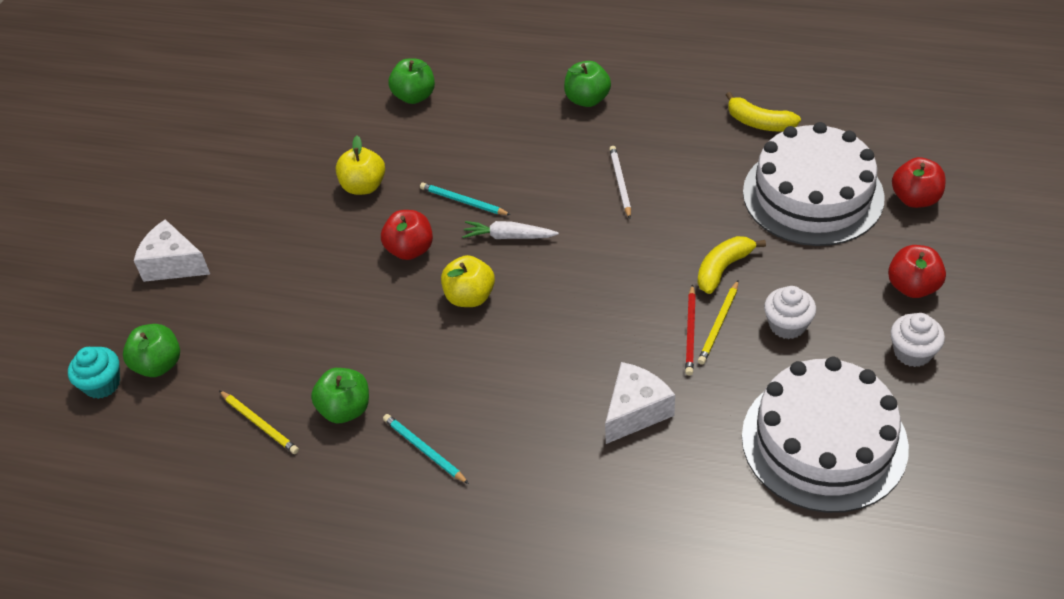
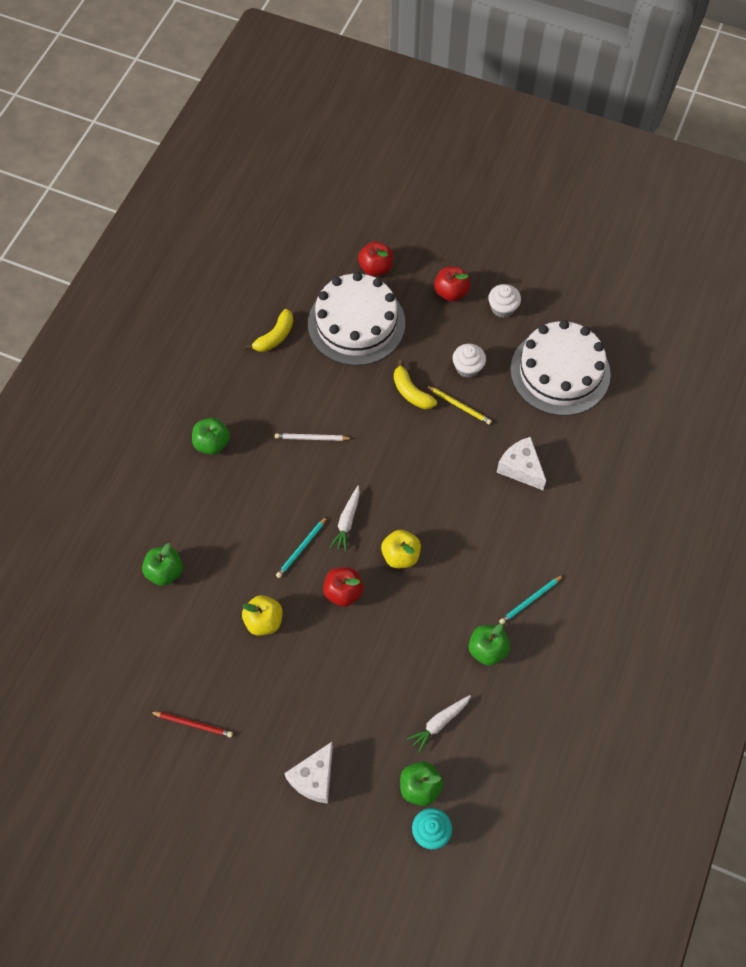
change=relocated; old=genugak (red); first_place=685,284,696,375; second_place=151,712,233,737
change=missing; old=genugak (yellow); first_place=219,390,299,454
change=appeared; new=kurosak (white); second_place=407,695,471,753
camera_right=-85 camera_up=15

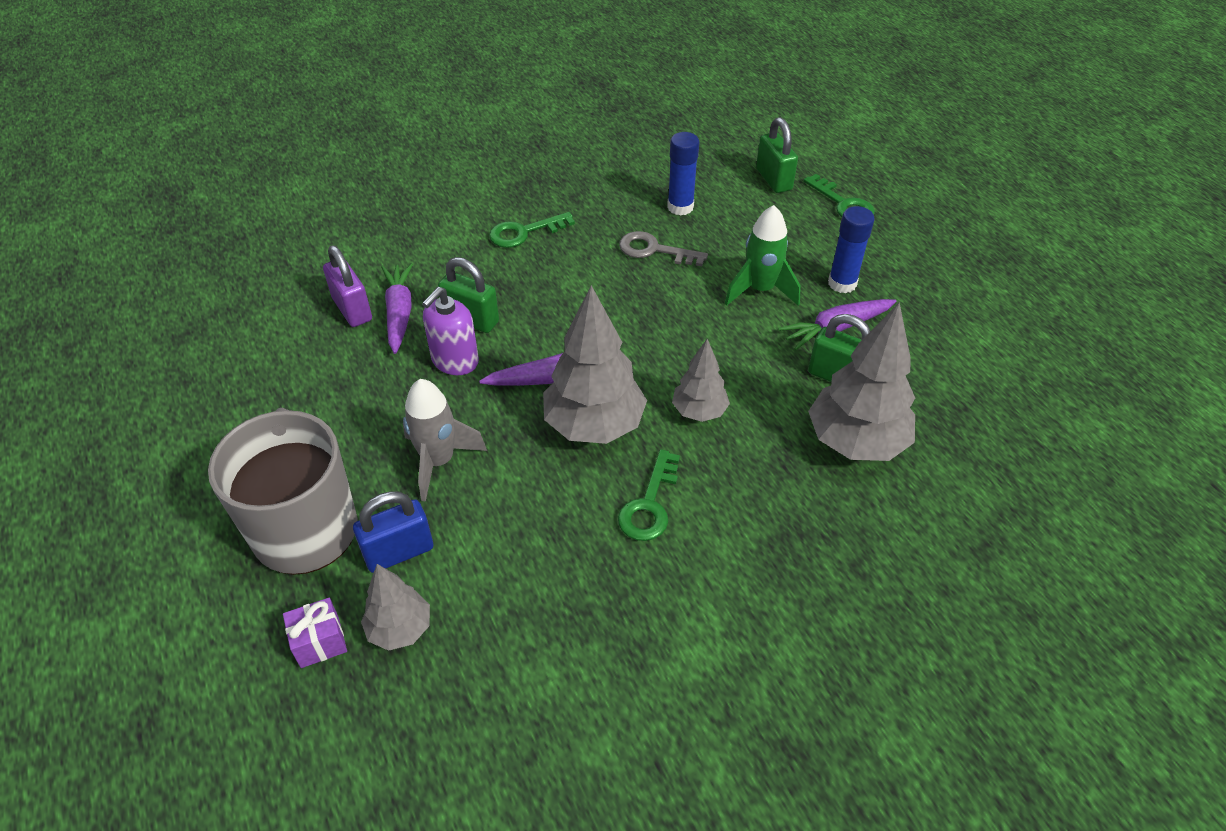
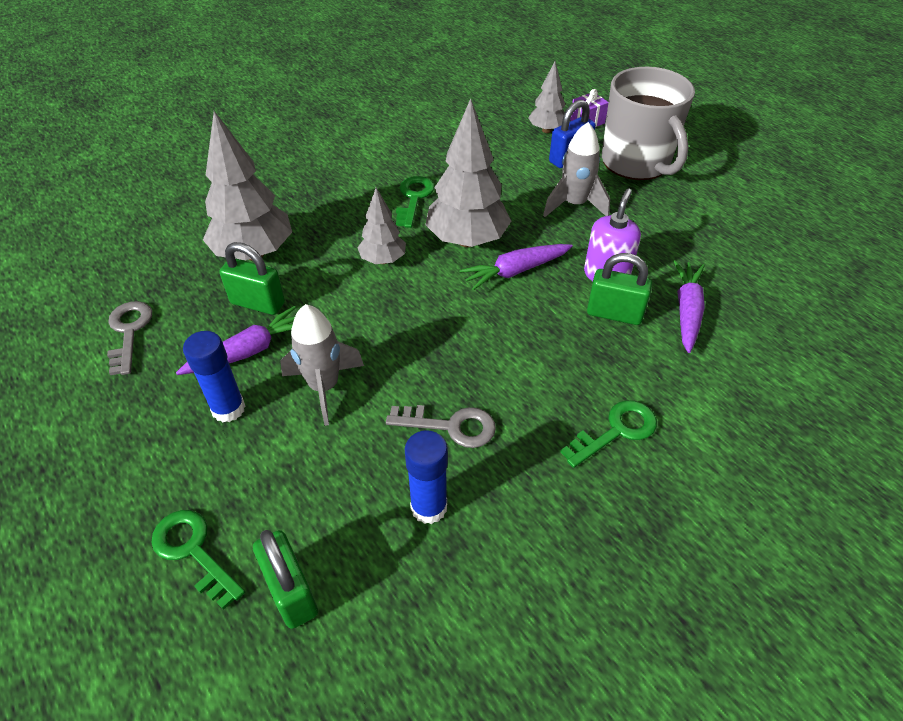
change=colour; old=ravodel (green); new=ravodel (grey); first_place=725,205,801,306; second_place=280,304,364,426
change=missing; old=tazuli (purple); first_place=323,245,372,327
change=spun; old=kurosak (purple); first_place=381,263,413,354; second_place=673,260,705,353; degrees=-150
change=appeared; new=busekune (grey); second_place=107,301,152,375
camera_right=170 camera_up=0

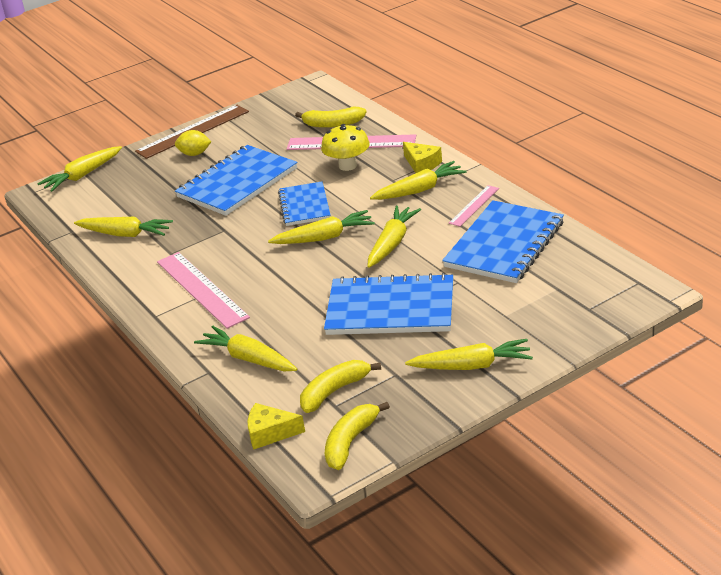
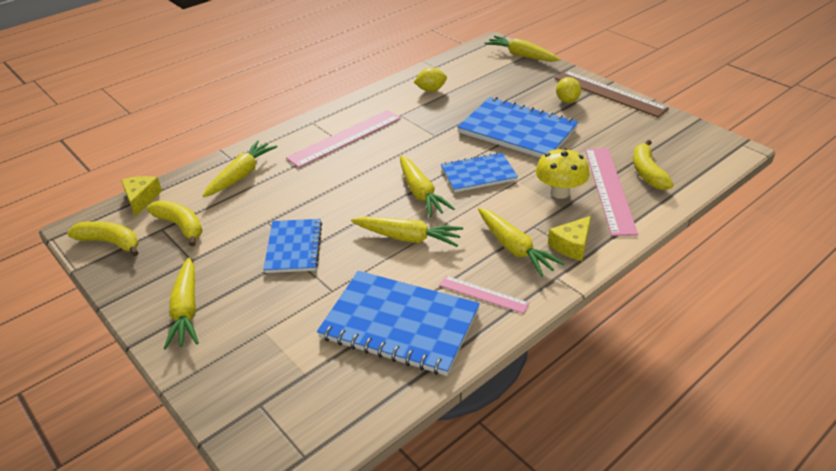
change=exchanged; old=kurosak (yellow); new=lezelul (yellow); first_place=74,217,173,237; second_place=414,67,447,92
change=size; old=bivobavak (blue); first_place=324,273,453,335; second_place=263,219,322,273; factor=0.61
camera_right=80 camera_up=5

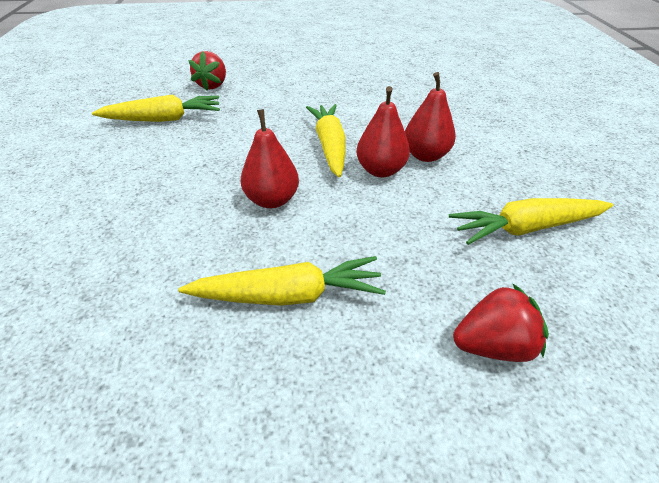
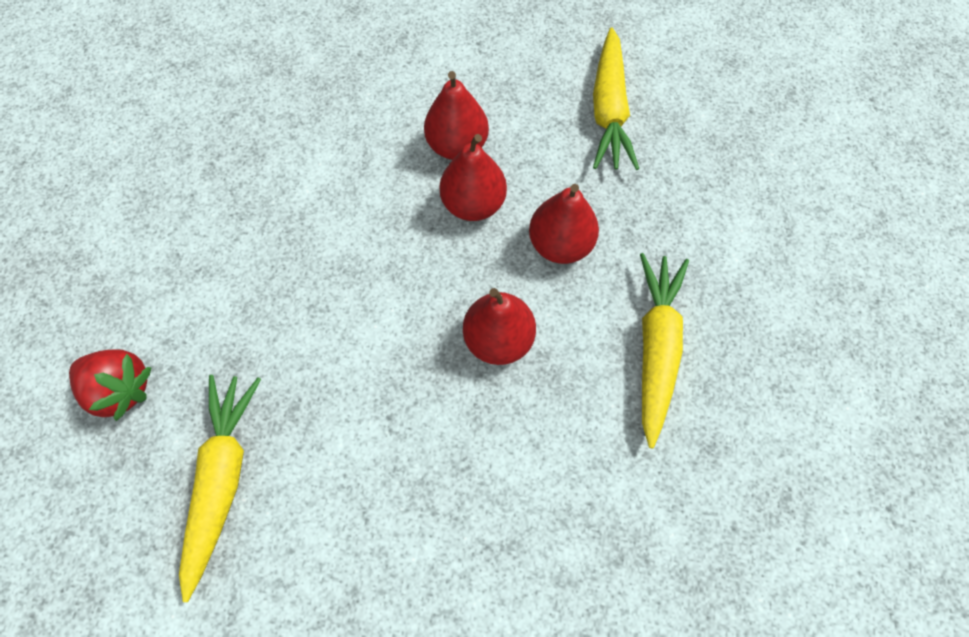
change=missing; old=kurosak (yellow); first_place=306,104,345,177
change=missing; old=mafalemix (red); first_place=453,283,549,362
change=appeared; new=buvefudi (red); second_place=529,184,599,264
camera_right=-75 camera_up=25

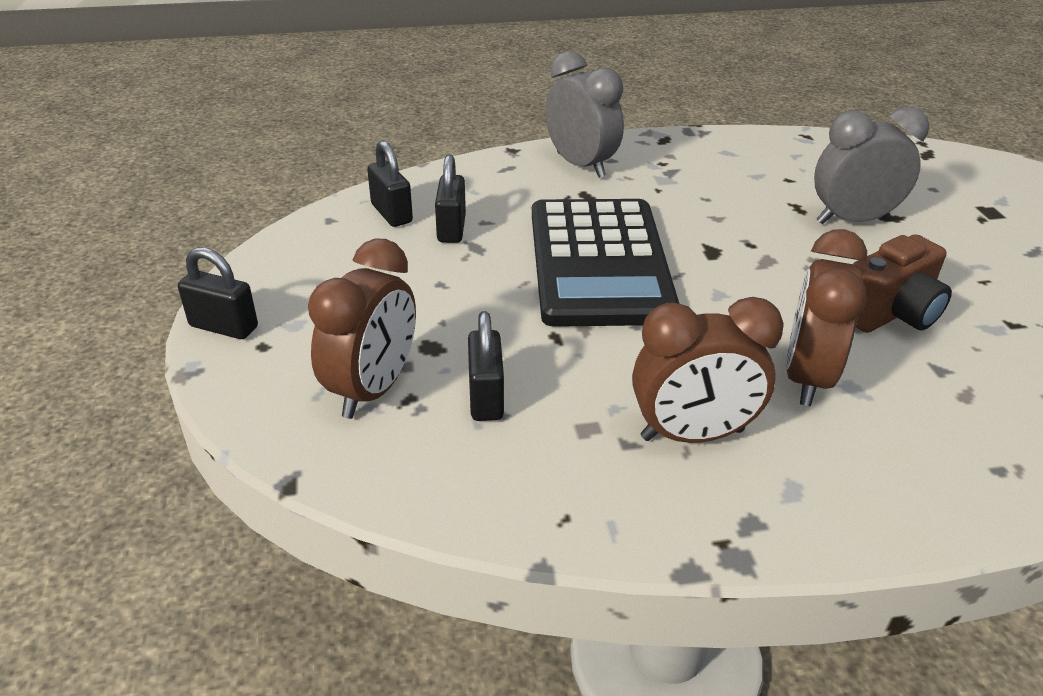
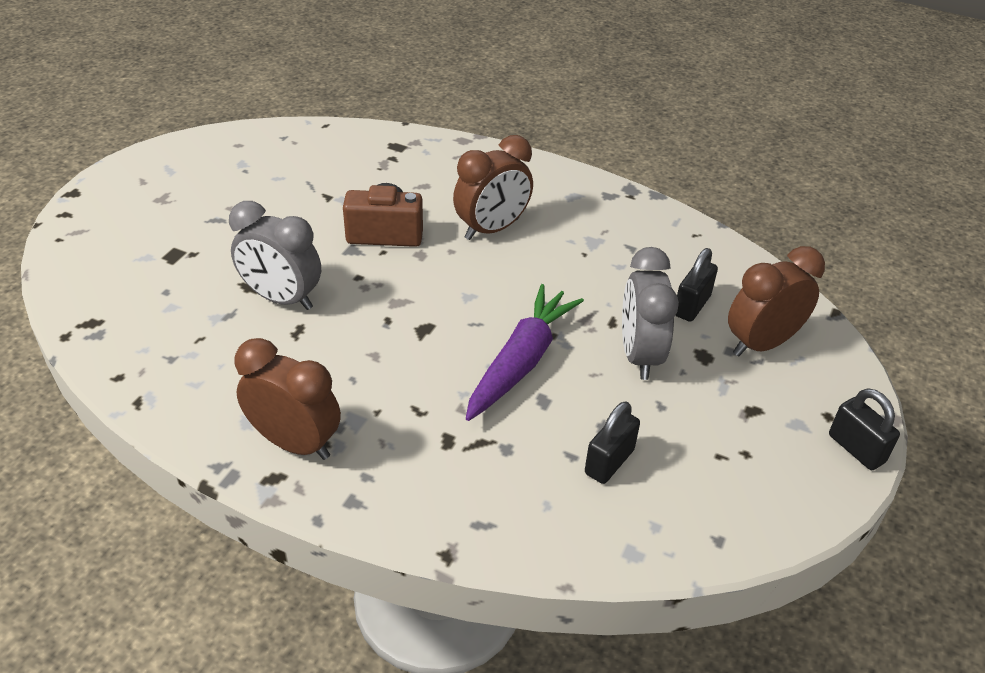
change=relocated; old=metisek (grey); first_place=545,51,624,178; second_place=622,247,679,380
change=missing; old=tazuli (black); first_place=367,140,413,227
change=exchanged; old=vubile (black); new=kurosak (purple); first_place=532,199,679,327; second_place=466,284,584,421
change=relocated; old=metisek (brown); first_place=632,297,784,443; second_place=234,338,341,460
camera_right=-145 camera_up=5

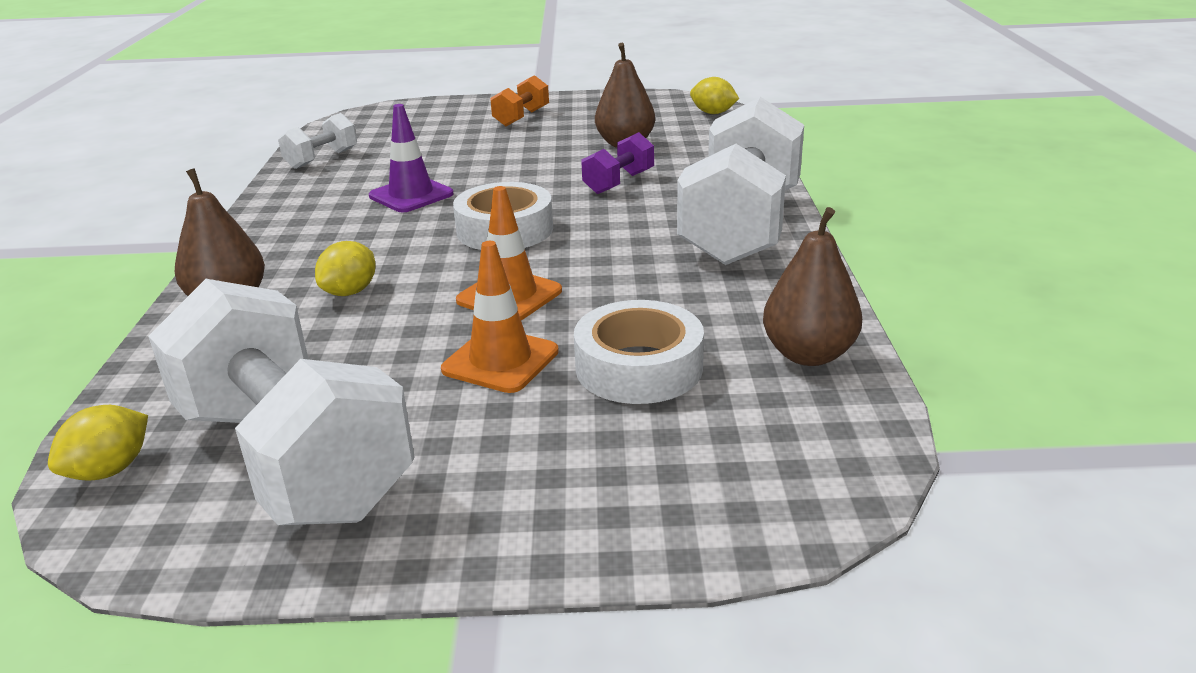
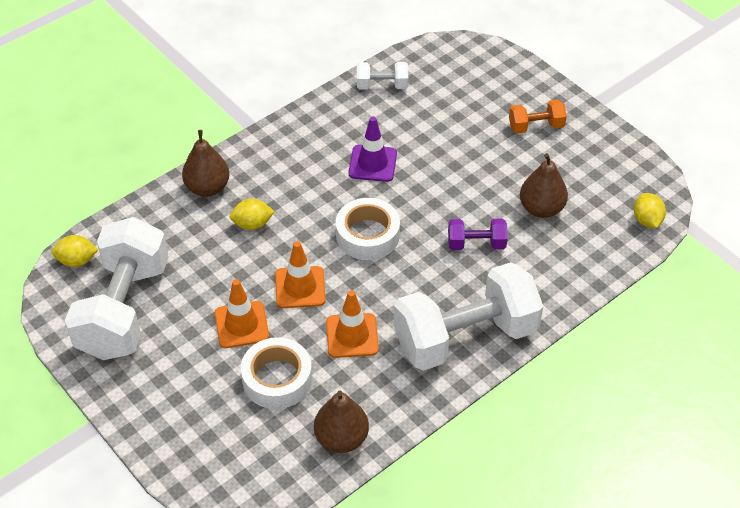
change=appeared; new=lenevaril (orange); second_place=326,290,379,358
camera_right=50 camera_up=20

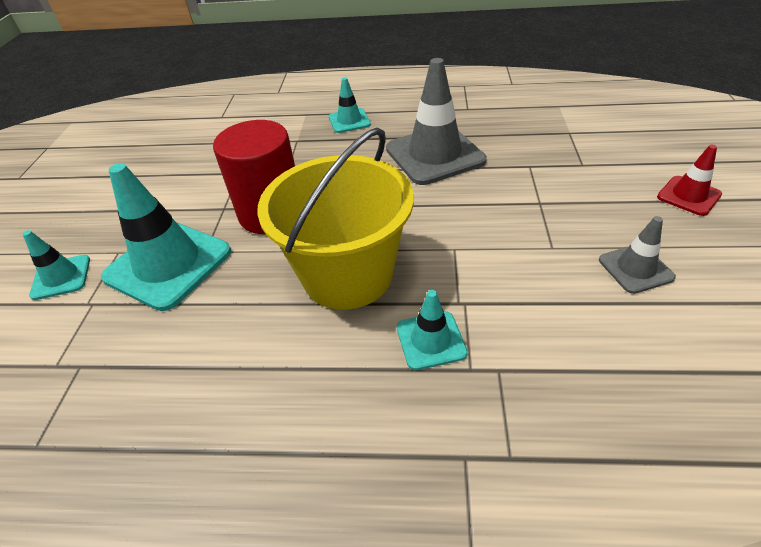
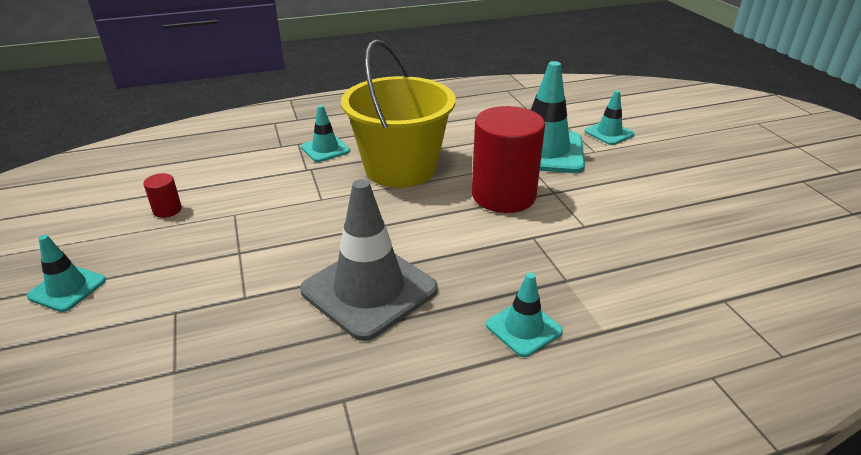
change=colour; old=lenevaril (red); new=lenevaril (turquoise); first_place=657,145,722,216; second_place=27,235,106,312
change=exchanged; old=lenevaril (grey); new=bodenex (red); first_place=599,216,676,294; second_place=143,173,182,218
camera_right=155 camera_up=-10

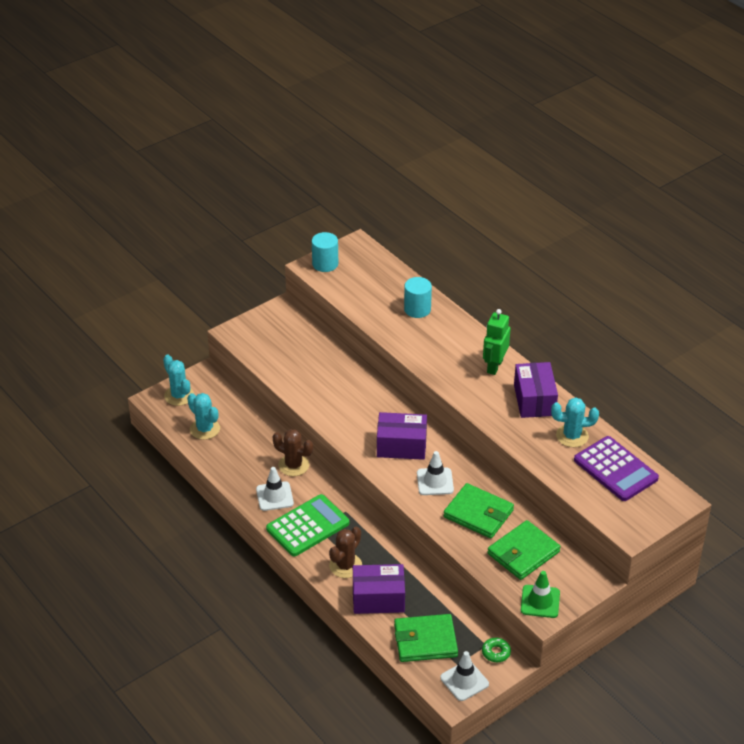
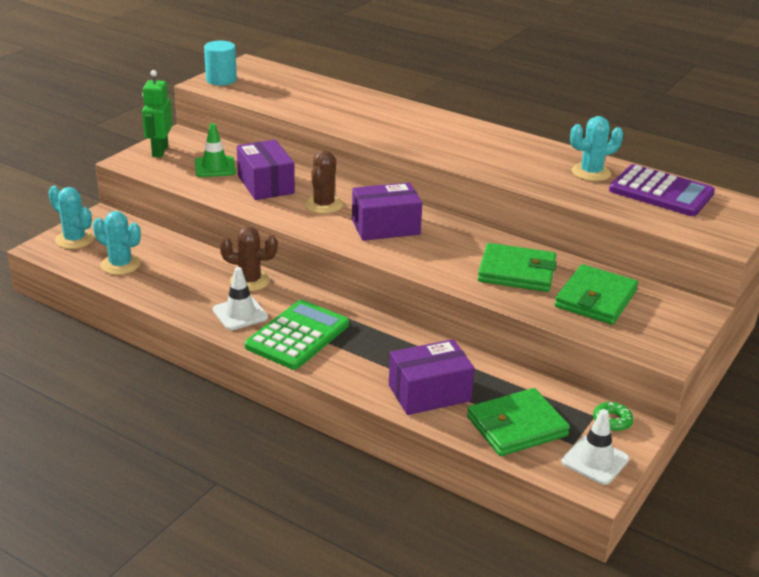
change=missing; old=bodenex (turquoise); first_place=404,277,432,318
change=relocated; old=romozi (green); first_place=483,309,511,375; second_place=142,70,173,158
change=relocated; old=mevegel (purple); first_place=514,362,558,418; second_place=237,140,295,200
change=missing; old=lenevaril (white); first_place=417,451,454,495
change=relocated; old=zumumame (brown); first_place=329,527,362,578; second_place=305,151,343,214
change=relocated; old=lenevaril (green); first_place=521,571,560,618; second_place=195,123,236,177
camera_right=-20 camera_up=-10

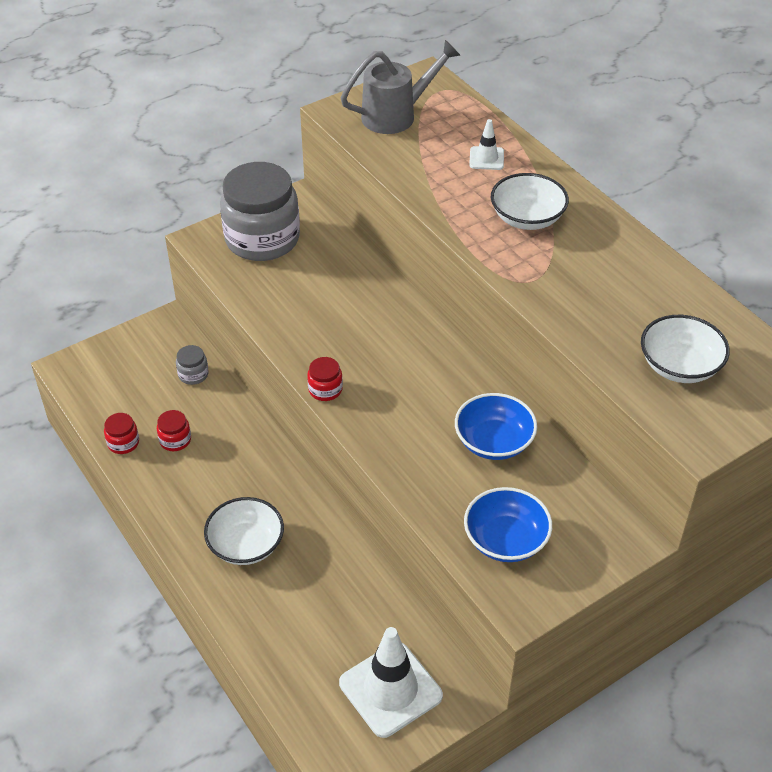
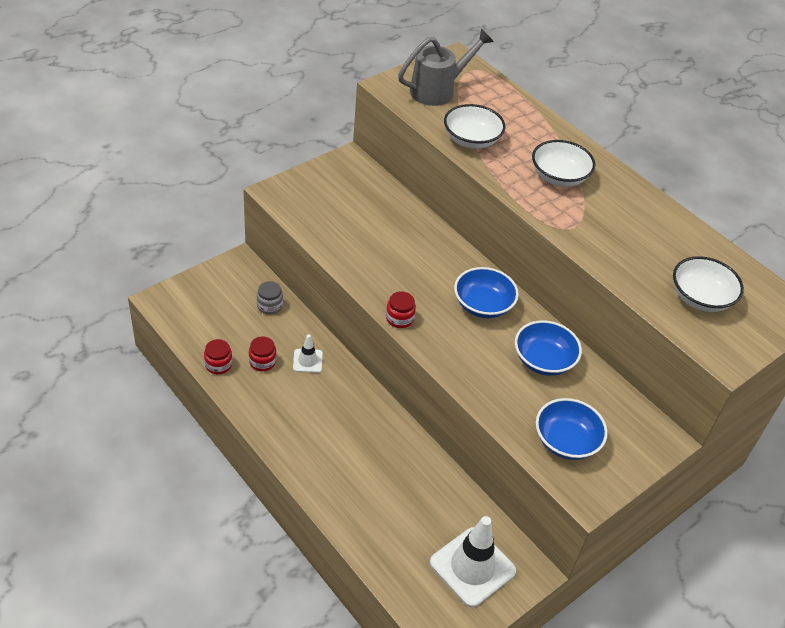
change=relocated; old=lenevaril (white); first_place=469,119,504,170; second_place=293,334,323,373
change=missing; old=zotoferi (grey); first_place=220,162,300,261
change=relocated; old=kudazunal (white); first_place=204,497,284,565; second_place=444,104,505,149
change=appeared; new=kudazunal (blue); second_place=454,267,519,318
camera_right=-10 camera_up=0

